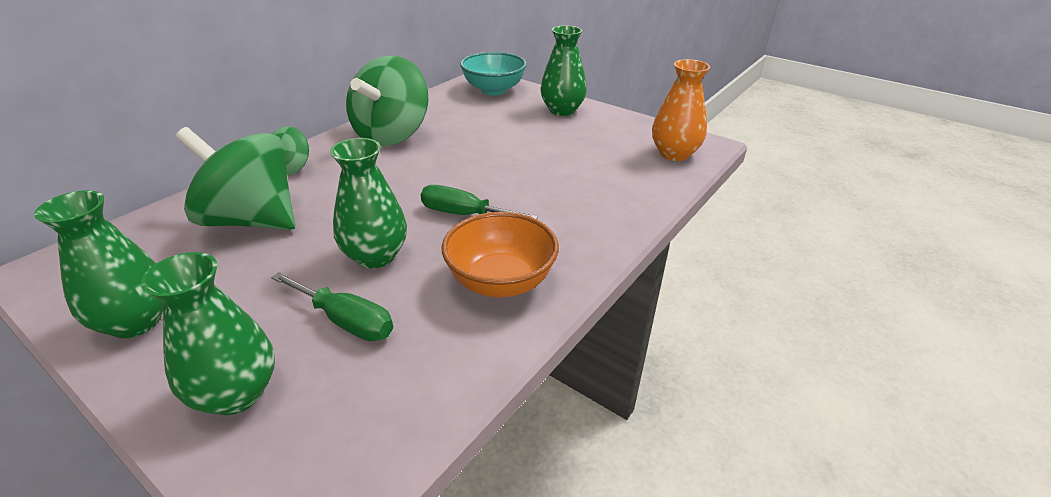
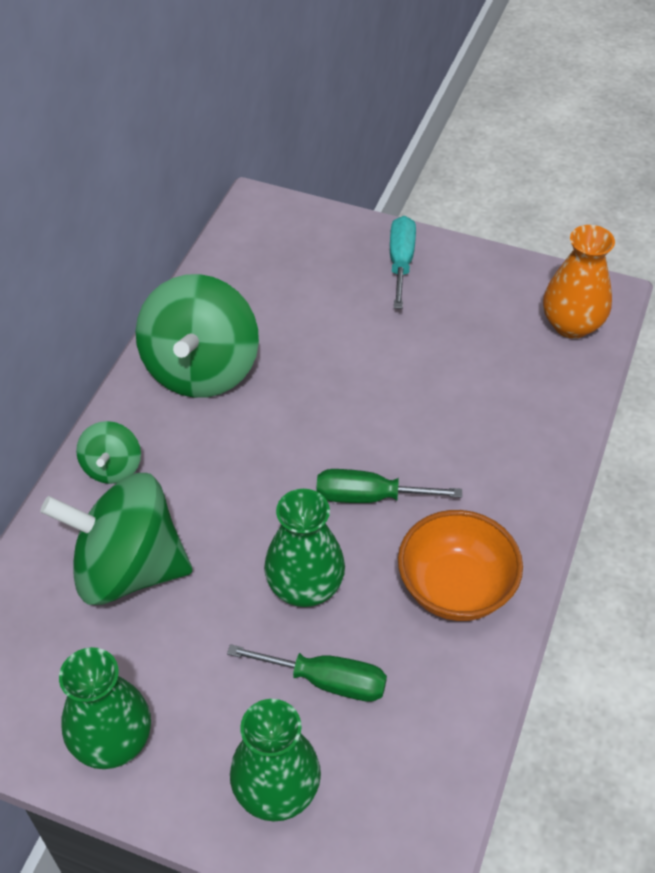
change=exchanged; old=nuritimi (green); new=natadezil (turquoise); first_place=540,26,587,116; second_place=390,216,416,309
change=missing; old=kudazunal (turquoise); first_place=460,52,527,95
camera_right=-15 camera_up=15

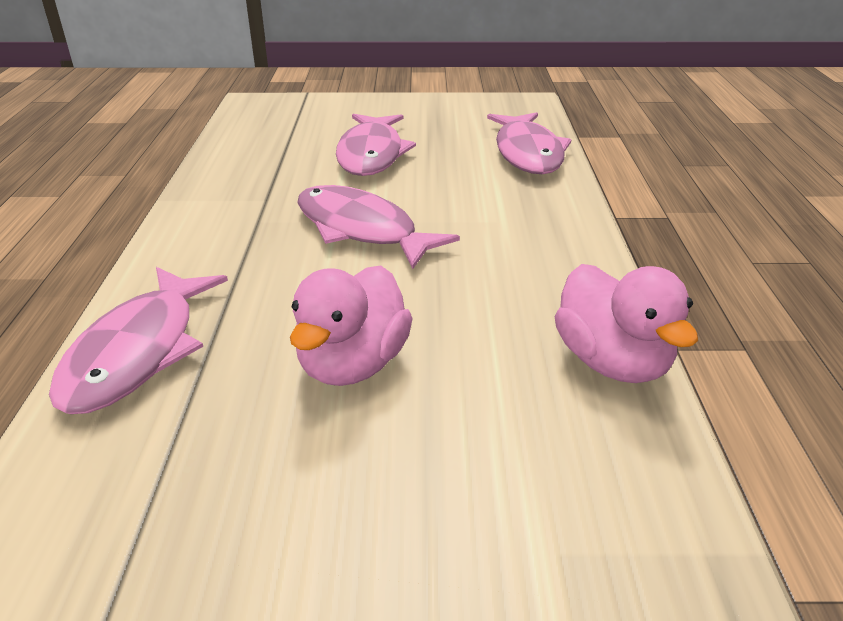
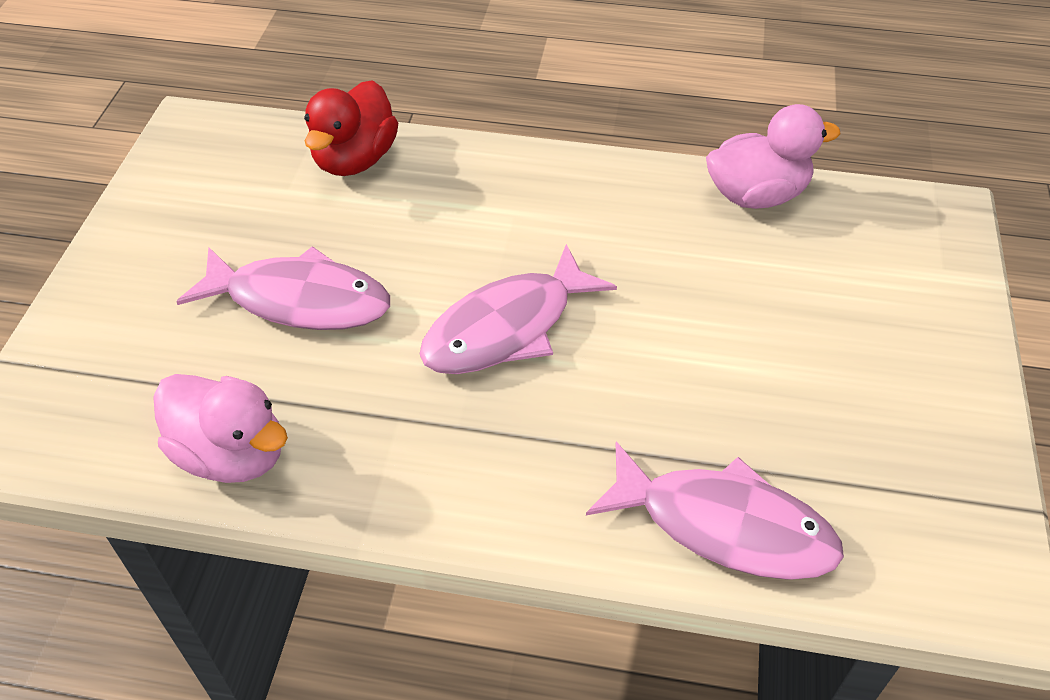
change=exchanged; old=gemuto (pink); new=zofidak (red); first_place=487,112,571,174; second_place=304,80,398,176
change=relocated; old=zofidak (pink); first_place=290,265,413,386; second_place=153,374,288,483
camera_right=-80 camera_up=15

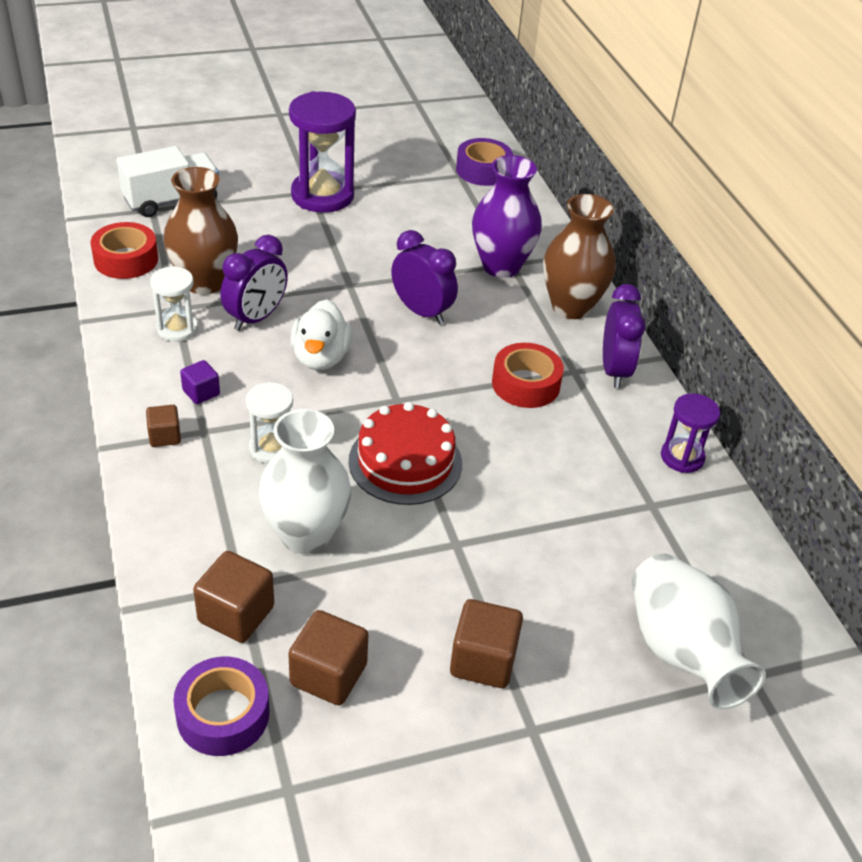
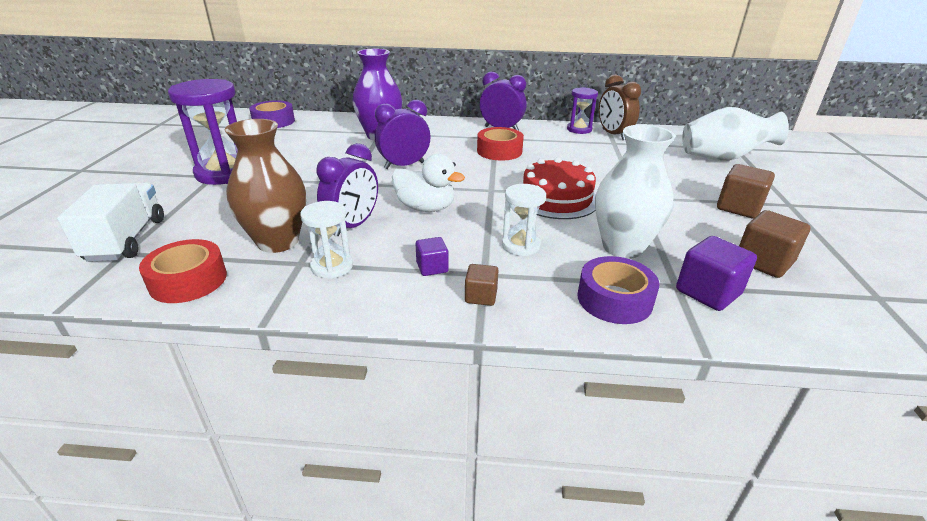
change=missing; old=nuritimi (brown); first_place=543,194,616,319
change=spun; old=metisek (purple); first_place=221,235,288,331; second_place=316,143,378,236; degrees=60
change=colour; old=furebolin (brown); new=furebolin (purple); first_place=193,551,274,643; second_place=676,236,757,311
change=relocated; old=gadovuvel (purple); first_place=173,657,270,756; second_place=578,256,659,324
change=appeared; new=metisek (brown); second_place=599,75,641,140
camera_right=-65 camera_up=-10

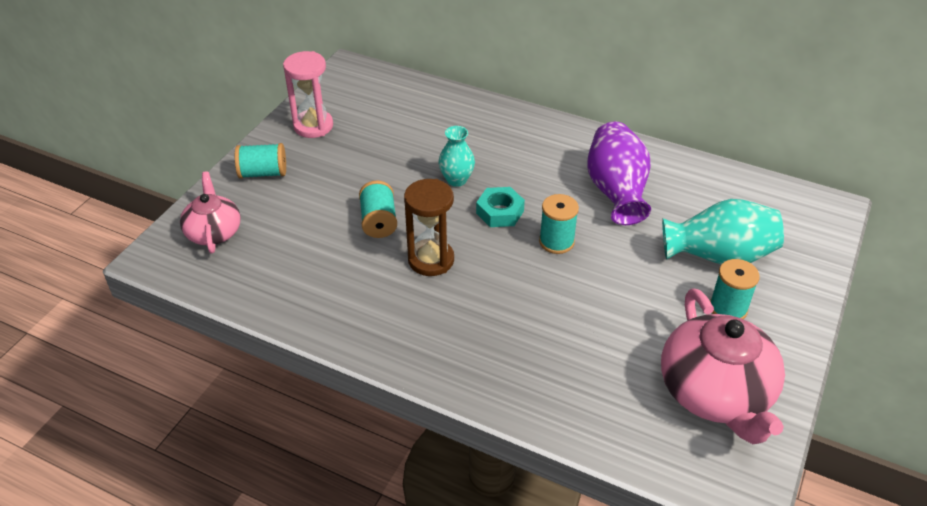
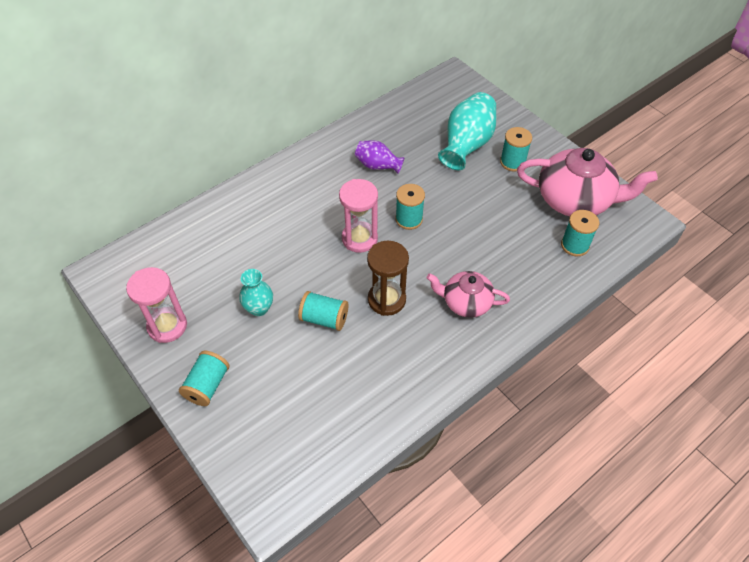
change=size; old=nuritimi (purple); first_place=587,122,651,225; second_place=355,141,405,174; factor=0.59
change=relocated; old=nuritimi (turquoise); first_place=439,126,475,187; second_place=239,269,273,316
change=relocated; old=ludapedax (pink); first_place=180,171,241,253; second_place=426,271,510,318
change=exchanged; old=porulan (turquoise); new=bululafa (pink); first_place=476,187,525,227; second_place=339,179,378,253
change=appeared; new=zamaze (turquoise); second_place=561,210,599,256
camera_right=-65 camera_up=10

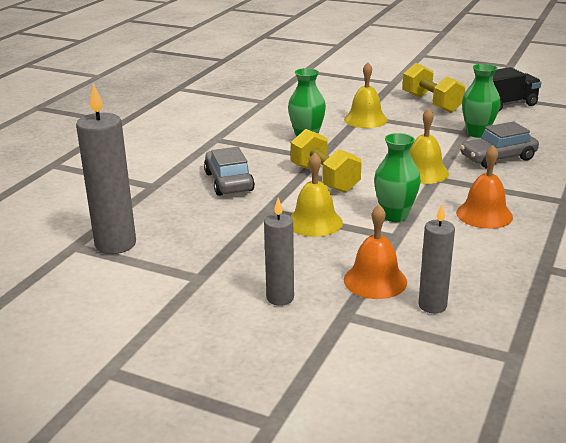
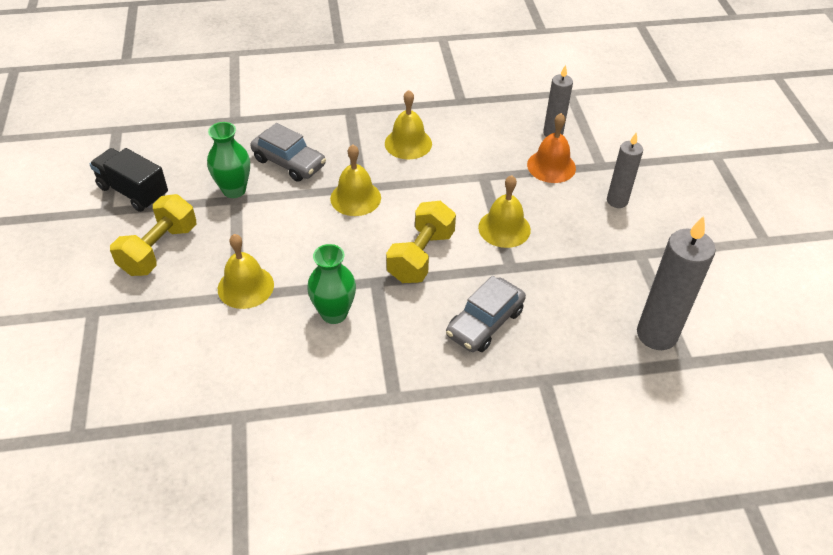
change=missing; old=nuritimi (green); first_place=374,133,421,222
change=colour; old=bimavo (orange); new=bimavo (yellow); first_place=456,145,513,229; second_place=385,90,432,159
camera_right=-125 camera_up=20

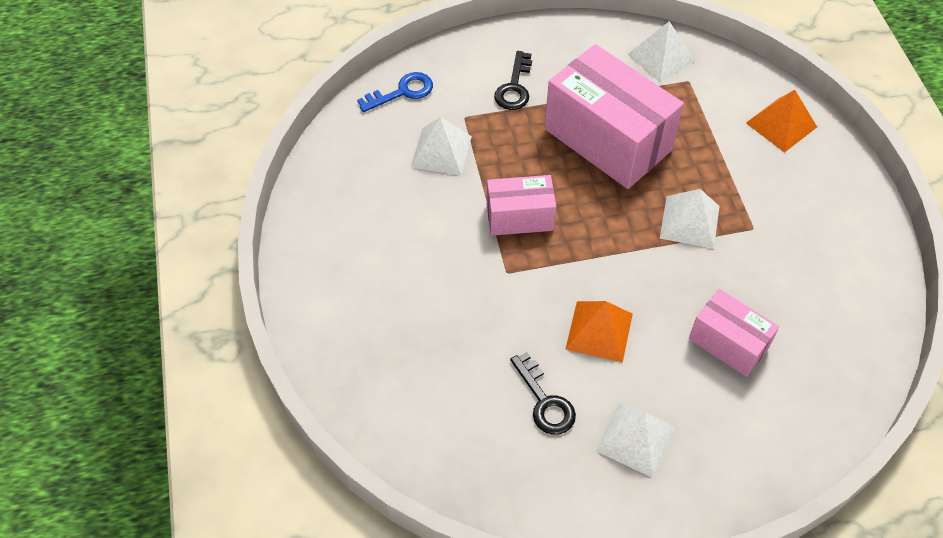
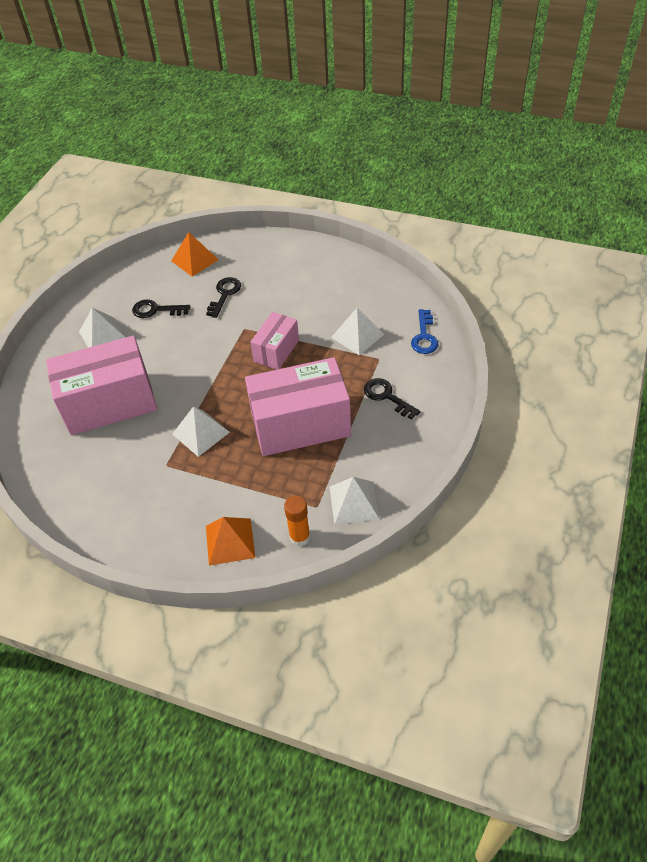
change=size; old=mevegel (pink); first_place=689,289,779,377; second_place=46,336,157,435; factor=1.84
change=relocated; old=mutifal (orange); first_place=565,301,633,363; second_place=171,232,219,277
change=appeared; new=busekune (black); second_place=206,277,241,318
change=appeared; new=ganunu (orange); second_place=284,495,310,546
camera_right=125 camera_up=-5

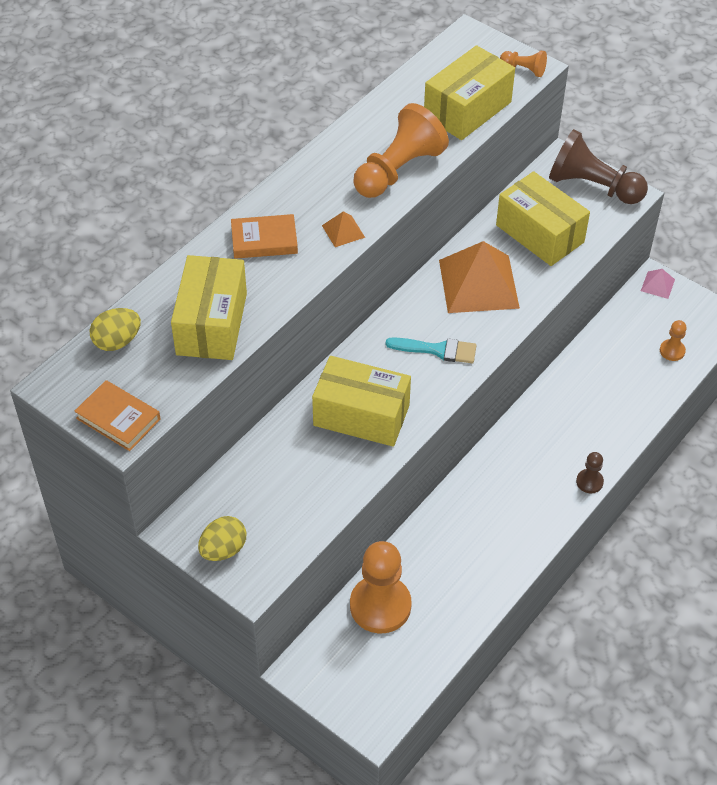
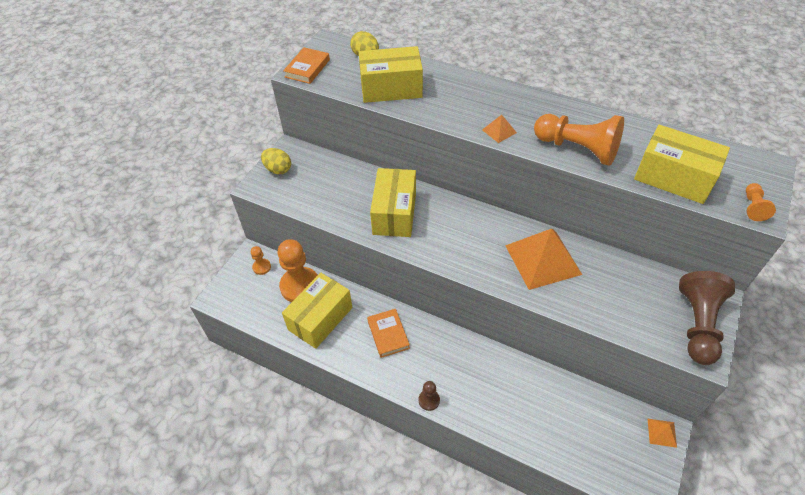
change=relocated; old=mevegel (yellow); first_place=496,171,590,266; second_place=282,273,353,349
change=relocated; old=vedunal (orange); first_place=231,214,298,259; second_place=367,309,410,358
change=colour; old=mutifal (pink); new=mutifal (orange); first_place=641,269,675,299; second_place=647,418,677,448
change=relocated; old=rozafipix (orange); first_place=660,320,687,361; second_place=251,246,271,275
change=missing; old=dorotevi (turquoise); first_place=386,337,477,363
camera_right=80 camera_up=0

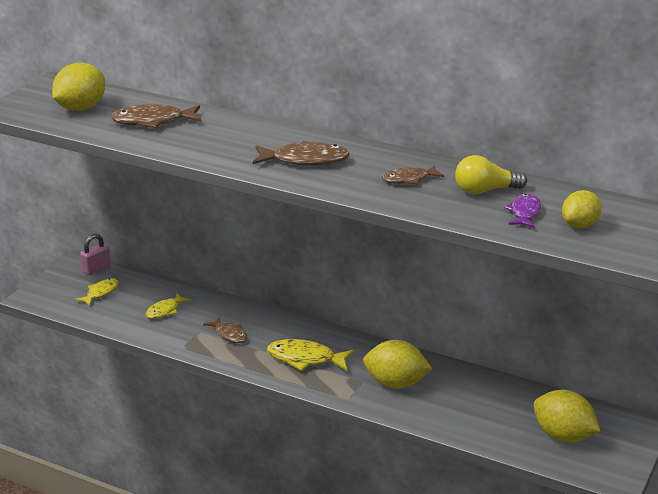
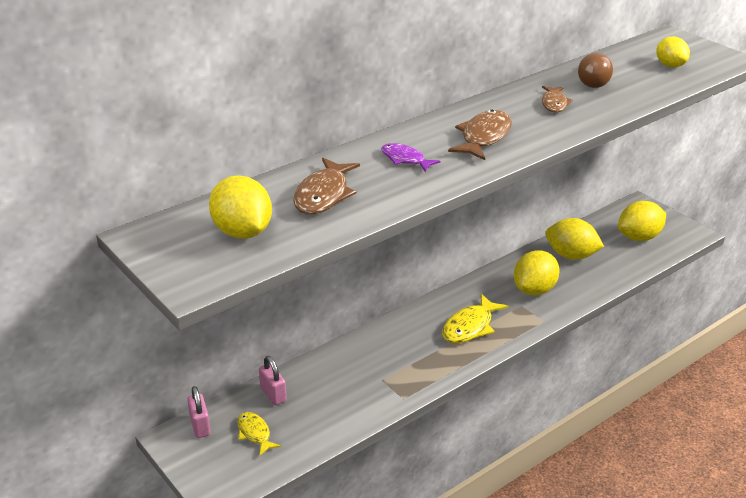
change=colour; old=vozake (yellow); new=vozake (brown); first_place=455,155,527,195; second_place=578,53,613,88
change=relocated; old=gemuto (purple); first_place=505,194,541,228; second_place=381,143,440,172
change=missing; old=gemuto (yellow); first_place=145,293,191,319
change=missing; old=gemuto (brown); first_place=203,316,248,343
change=appeared; new=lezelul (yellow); second_place=545,218,604,260
change=appeared; new=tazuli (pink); second_place=259,356,287,405
camera_right=-65 camera_up=5

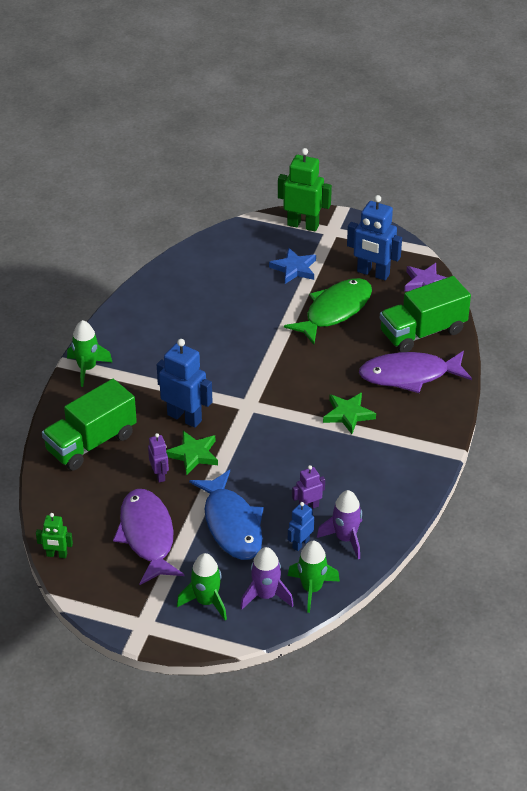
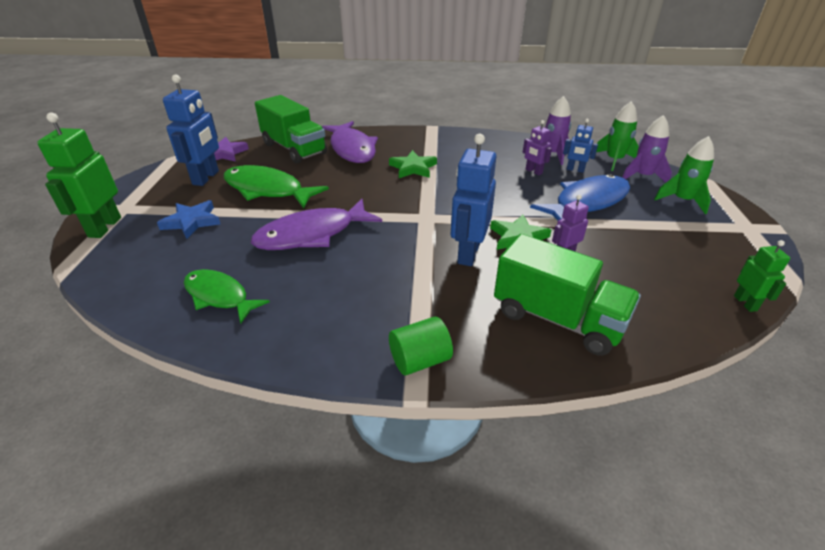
change=exchanged; old=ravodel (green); new=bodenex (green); first_place=67,320,113,387; second_place=389,317,453,375
change=relocated; old=gemuto (purple); first_place=113,489,185,585; second_place=251,199,382,250
change=appeared; new=gemuto (green); second_place=184,269,270,324
camera_right=-105 camera_up=-5

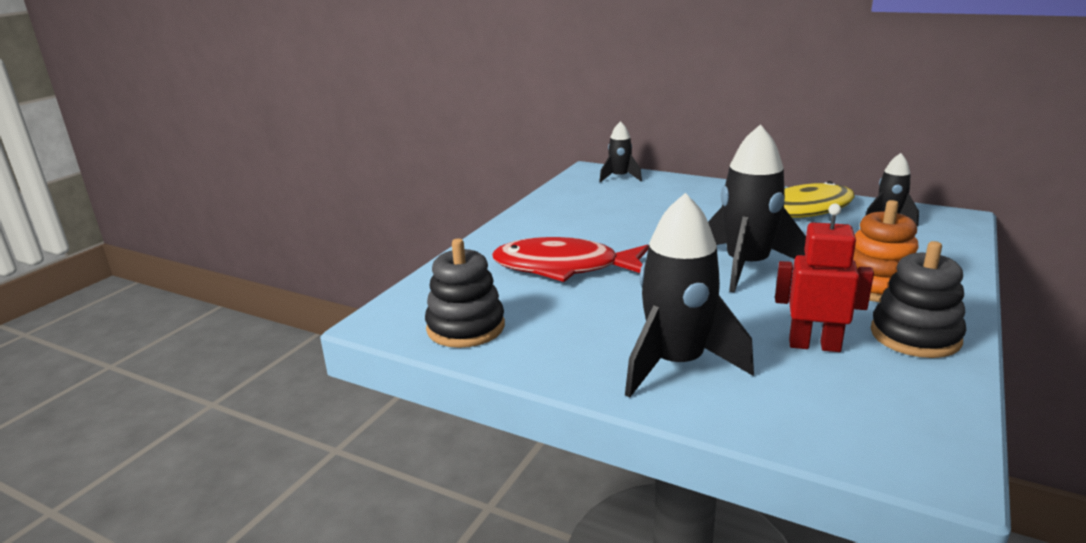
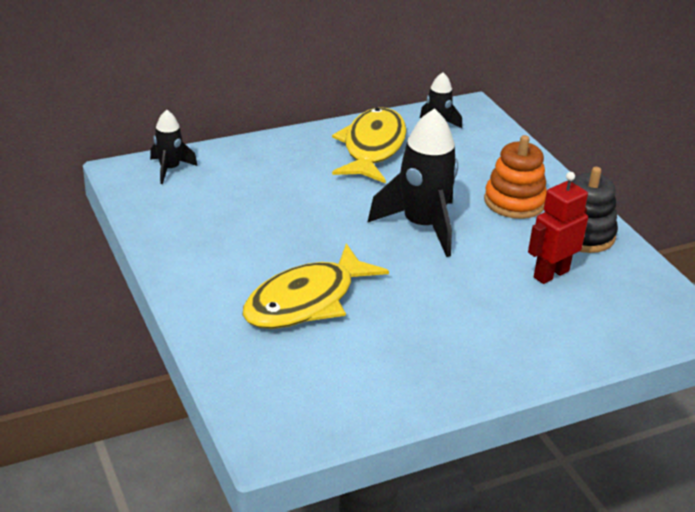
change=missing; old=ravodel (black); first_place=625,193,754,397
change=colour; old=gemuto (red); new=gemuto (yellow); first_place=492,237,649,282; second_place=243,243,389,329
change=missing; old=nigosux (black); first_place=425,238,505,348
camera_right=-55 camera_up=10

